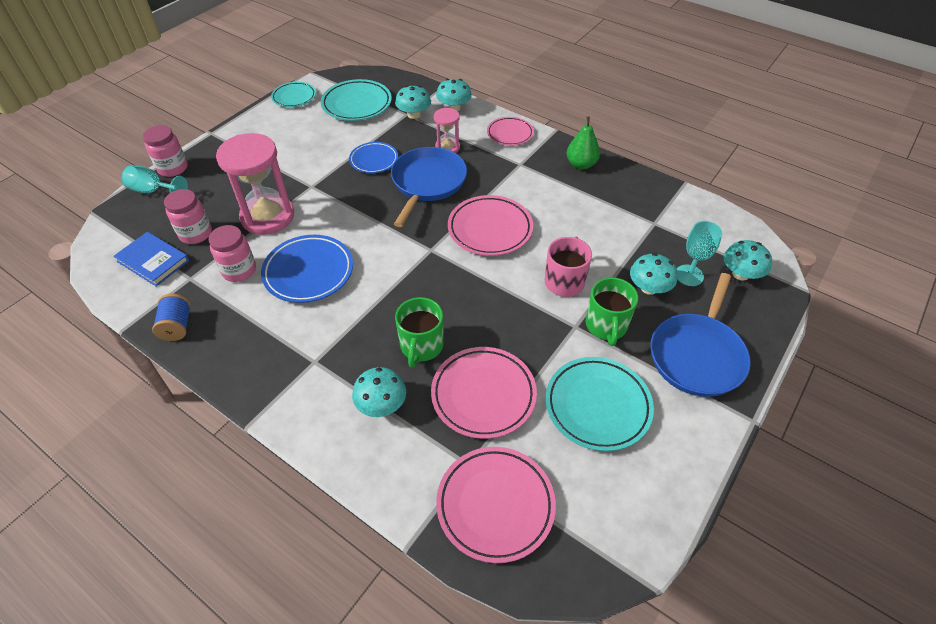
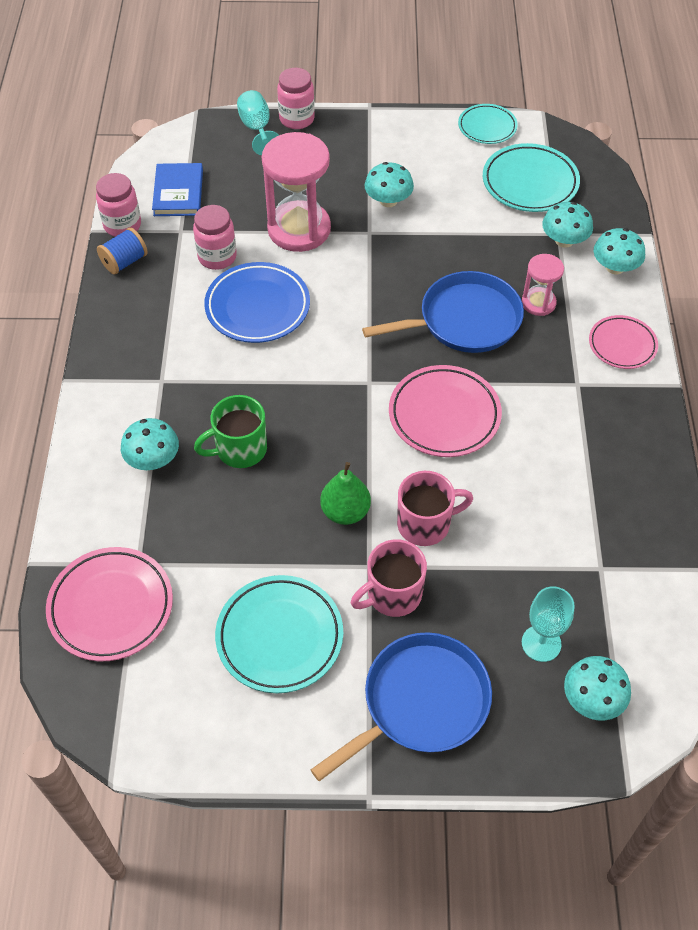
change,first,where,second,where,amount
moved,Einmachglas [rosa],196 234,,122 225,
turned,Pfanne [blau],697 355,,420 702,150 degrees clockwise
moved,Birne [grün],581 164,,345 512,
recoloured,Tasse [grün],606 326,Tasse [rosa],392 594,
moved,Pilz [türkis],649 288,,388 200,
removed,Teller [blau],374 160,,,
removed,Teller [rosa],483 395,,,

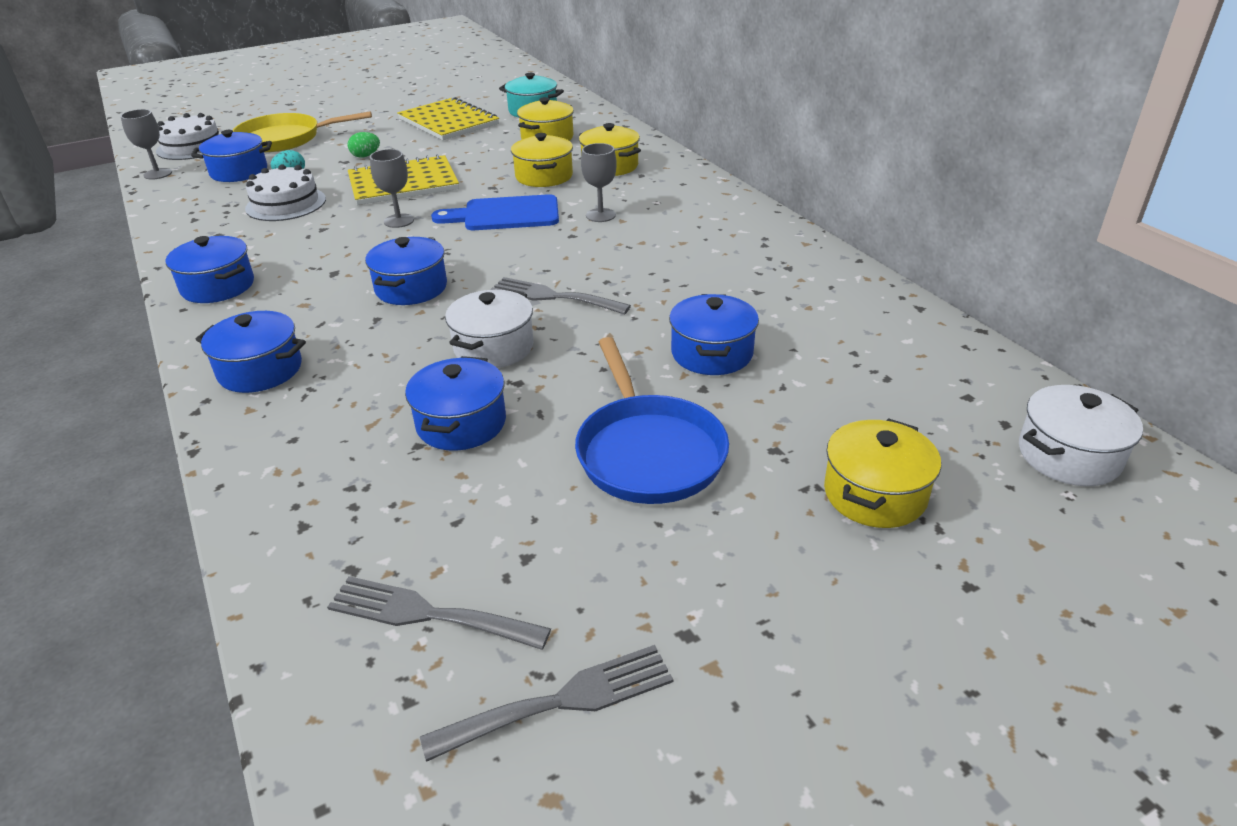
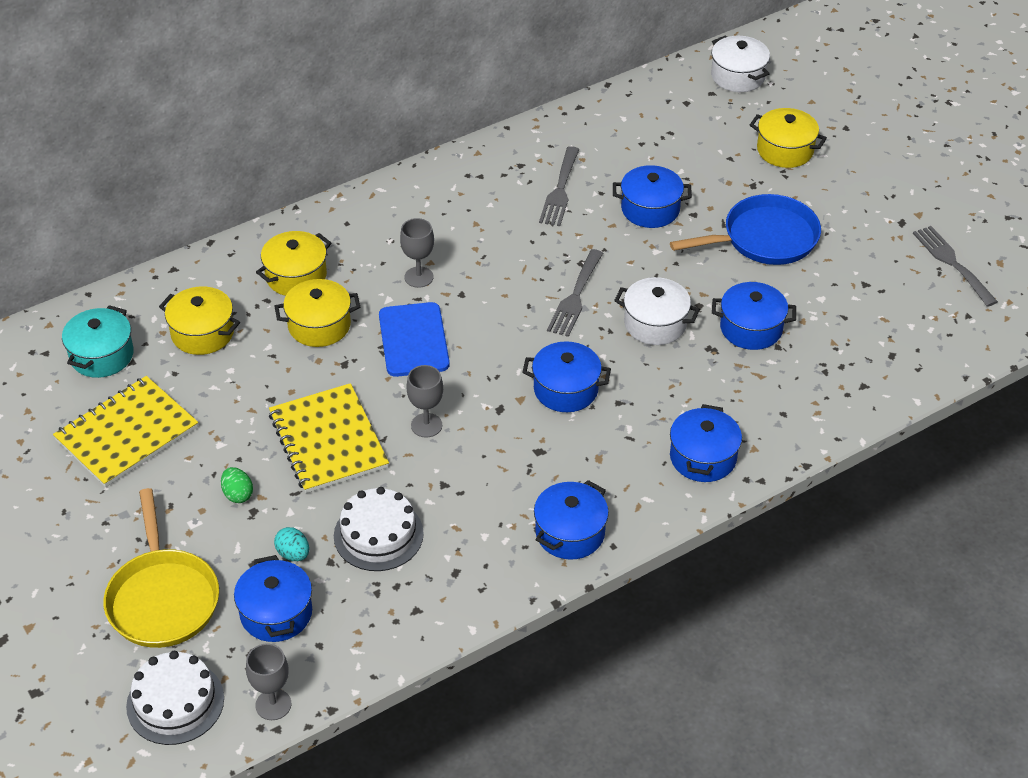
change,first,where,second,where,amount
moved,Gabel [grau],428 614,,560 190,

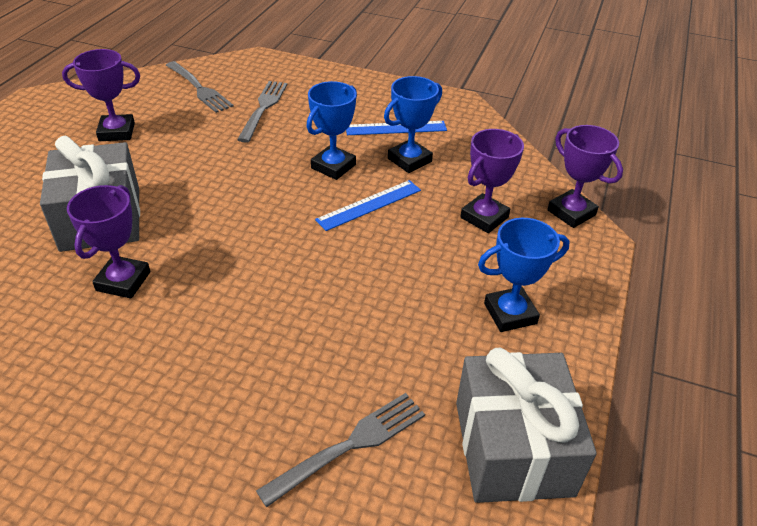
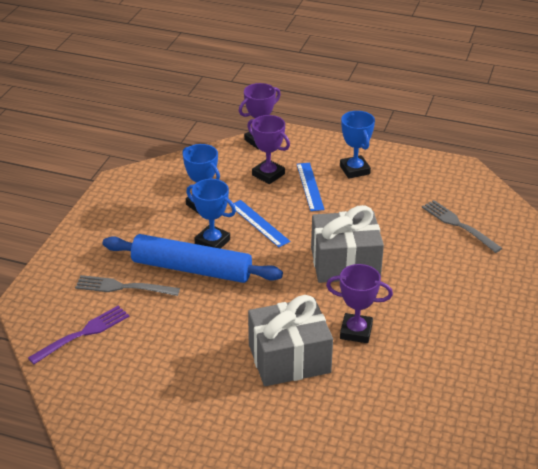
change,first,where,second,where,amount
recoloured,Gabel [grau],199 88,Gabel [lila],83 334,
added,,,Nudelholz [blau],191 269,
moved,Lineal [blau],396 128,,309 186,
moved,Geschenk [grau],512 447,,345 263,
removed,Pokal [lila],117 132,,,

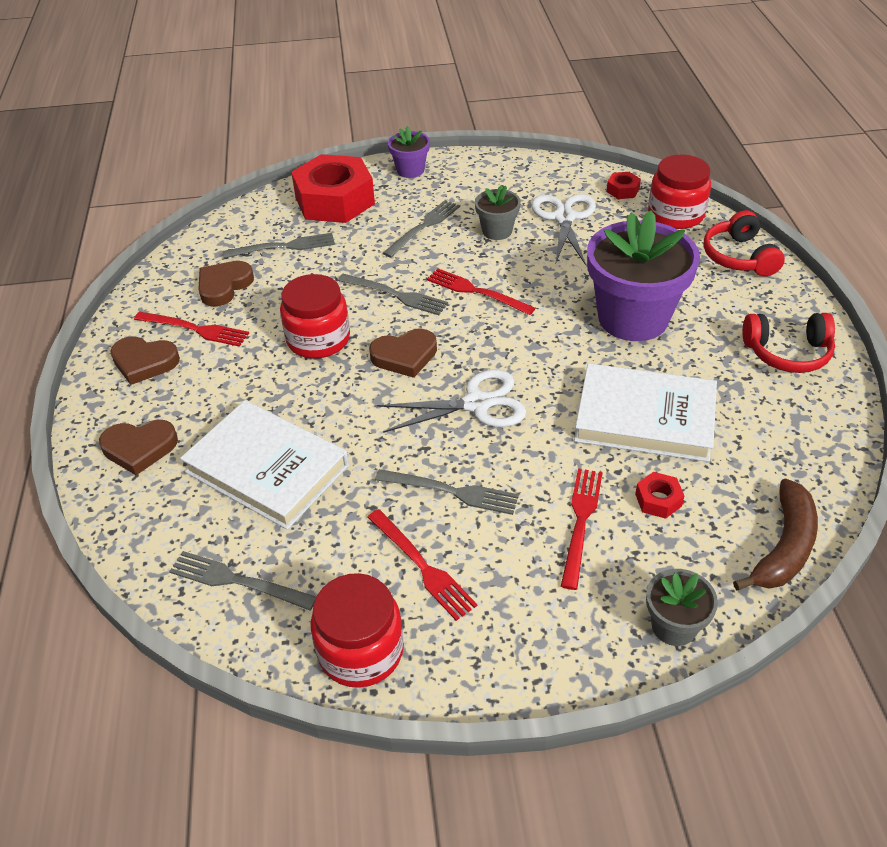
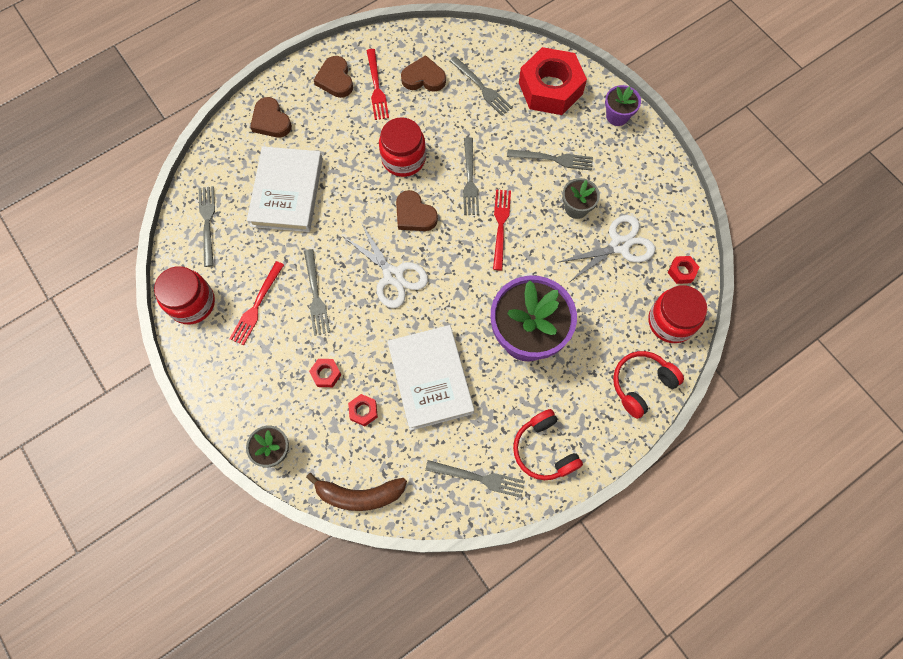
change,first,where,second,where,amount
replaced,Gabel [rot],581 522,Sechskantmutter [rot],326 374,
added,,,Gabel [grau],479 478,

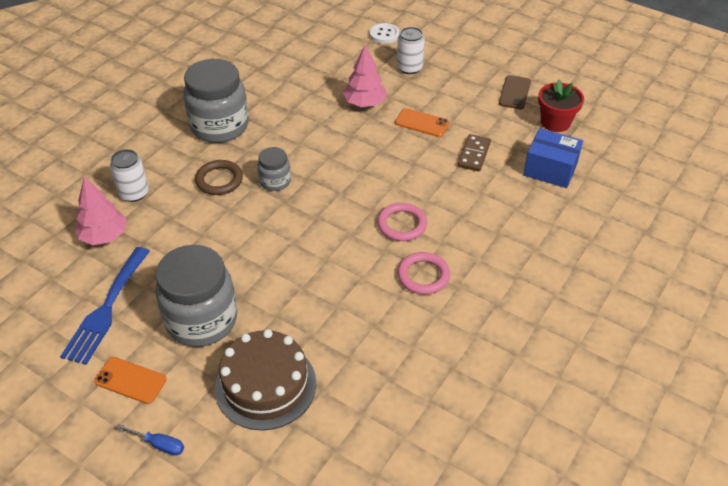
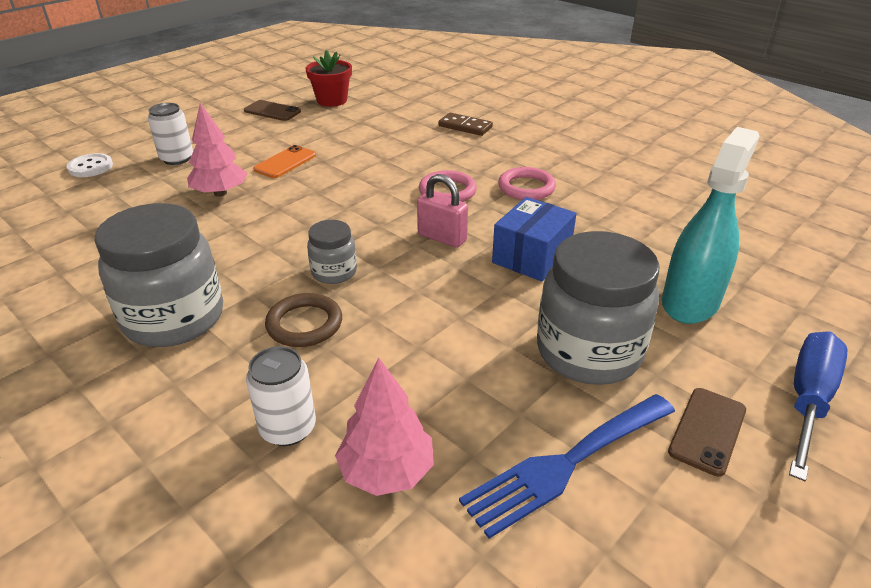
change,first,where,second,where,amount
added,,,Vorhängeschloss [rosa],442 238,
moved,Dominostein [braun],474 154,,465 127,
turned,Gabel [blau],106 309,,565 464,120 degrees clockwise
moved,Schachtel [blau],550 169,,531 256,
replaced,Kuchen [braun],265 385,Sprühflasche [türkis],690 302,
recoloured,Handy [orange],130 380,Handy [braun],707 431,
resized,Schraubenzieher [blau],159 445,,808 399,x1.96

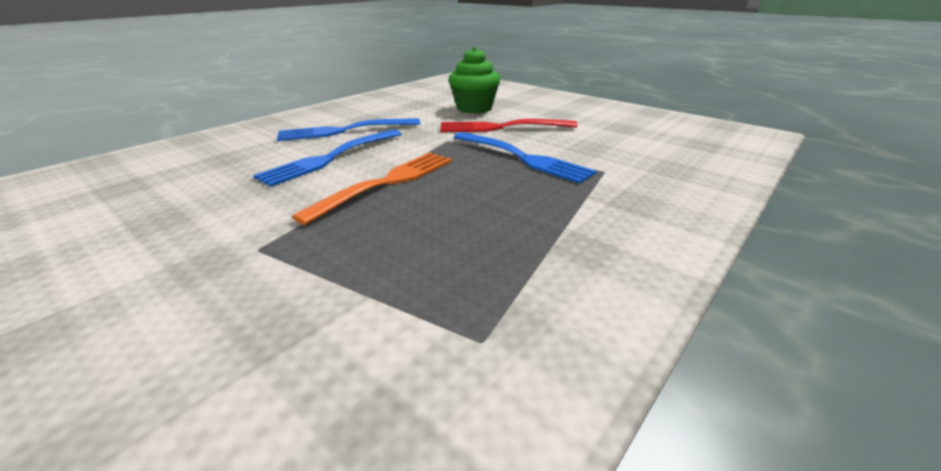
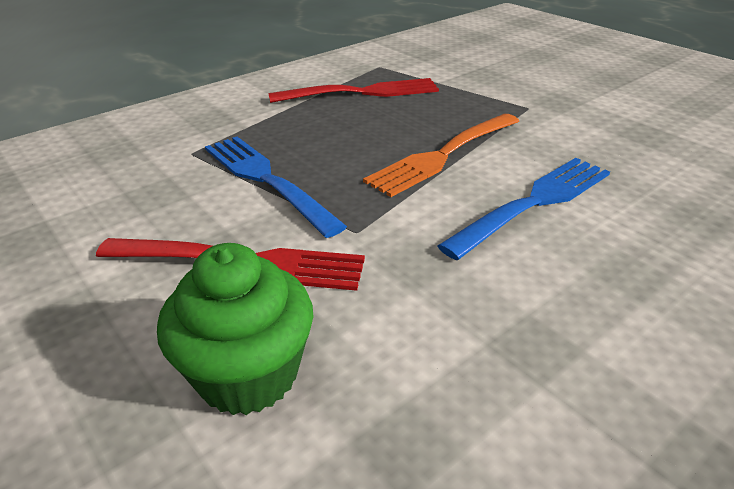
change,first,where,second,where,amount
added,,,Gabel [rot],360 93,
removed,Gabel [blau],345 130,,,

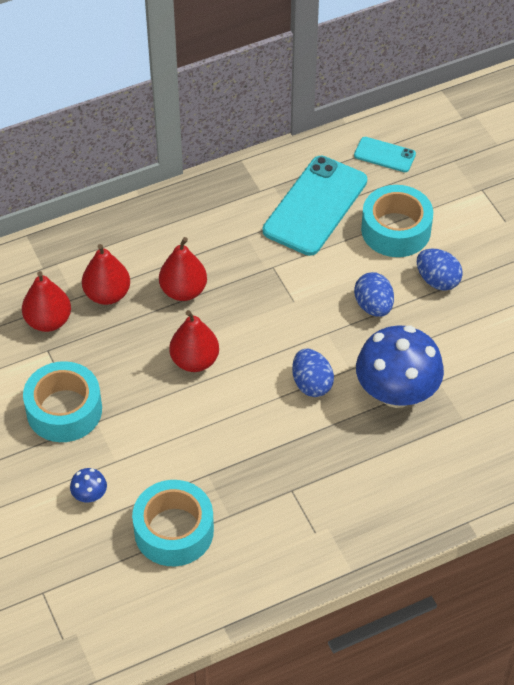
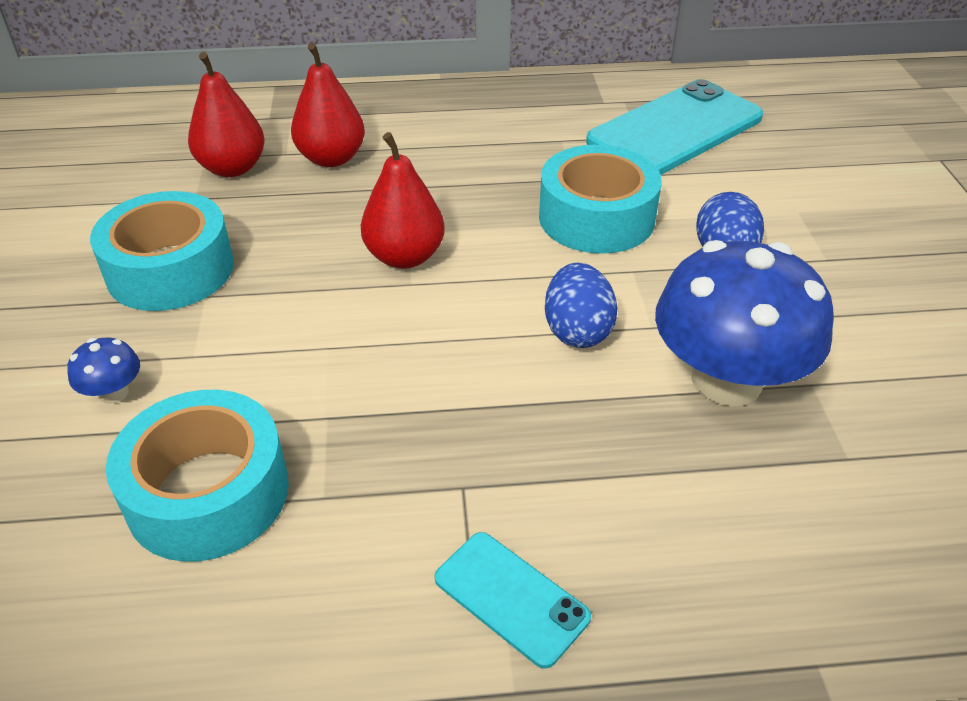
change,first,where,second,where,amount
moved,Handy [türkis],384 155,,511 598,
moved,Klebeband [türkis],396 230,,596 217,
removed,Birne [rot],183 291,,,
removed,Ei [blau],437 280,,,

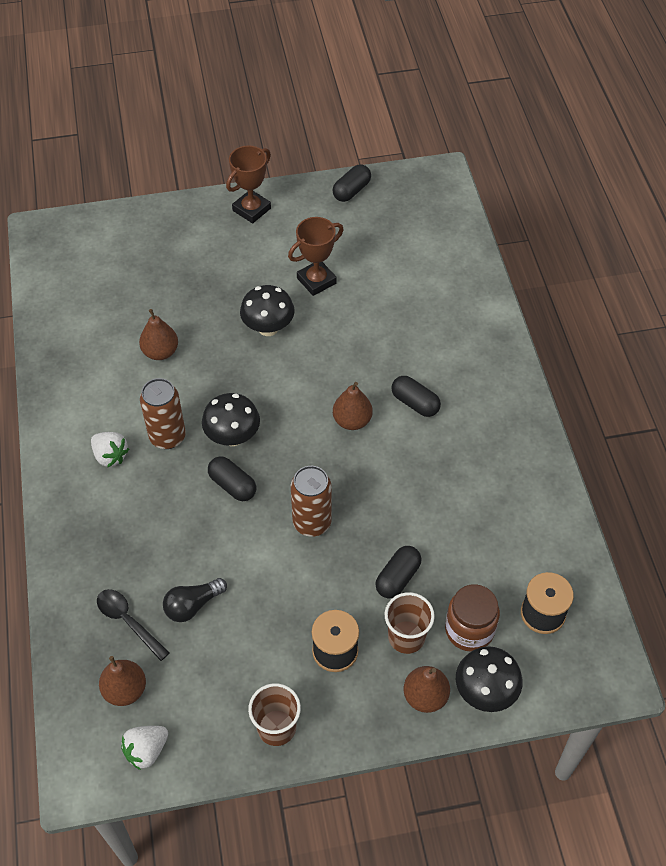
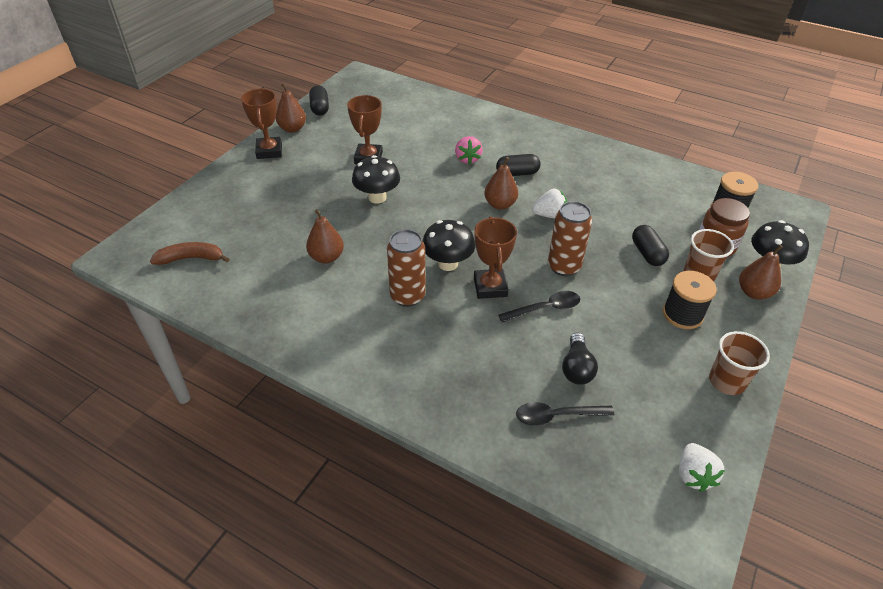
change,first,where,second,where,amount
added,,,Banane [braun],191 258,
moved,Birne [braun],125 690,,292 129,
added,,,Erdbeere [rosa],467 159,
replaced,Kapsel [schwarz],232 485,Pokal [braun],490 287,
added,,,Löffel [schwarz],545 308,
moved,Erdbeere [weiß],110 456,,549 215,

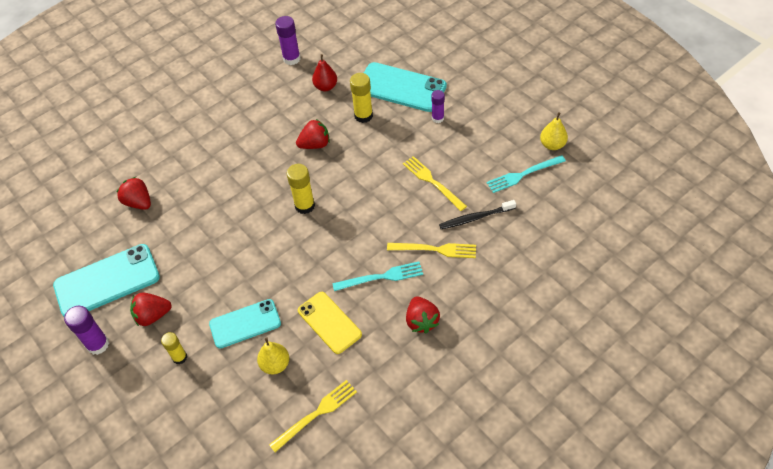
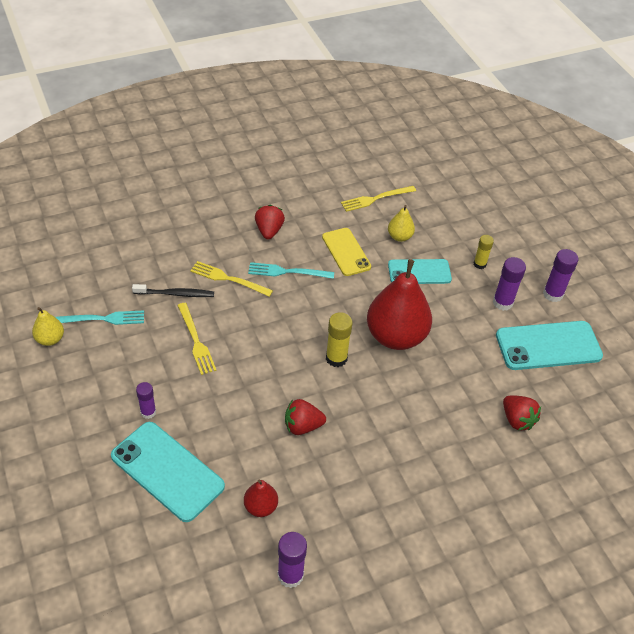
change,first,where,second,where,amount
added,,,Birne [rot],396 336,
replaced,Erdbeere [rot],153 315,Klebestift [lila],502 302,
removed,Klebestift [gelb],363 116,,,

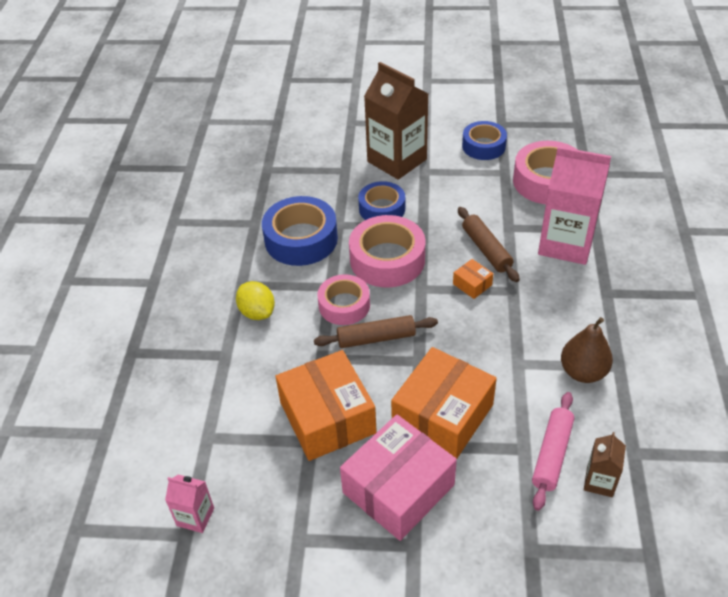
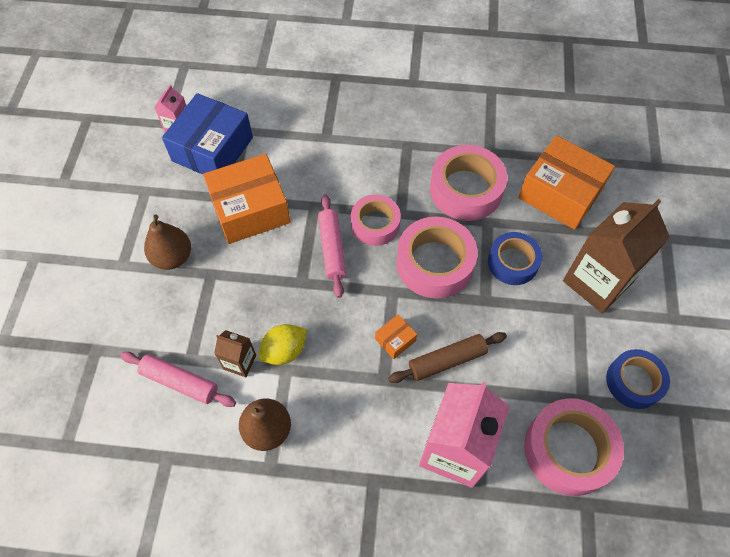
change,first,where,second,where,amount
replaced,Schachtel [rosa],398 488,Birne [braun],172 257,
added,,,Schachtel [blau],212 149,
moved,Getränkekarton [braun],599 481,,240 362,
moved,Zitrone [gelb],257 312,,284 351,
recoloured,Nudelholz [braun],376 338,Nudelholz [rosa],332 249,
recoloured,Klebeband [blau],301 239,Klebeband [rosa],466 189,
moved,Schachtel [orange],443 416,,560 193,

